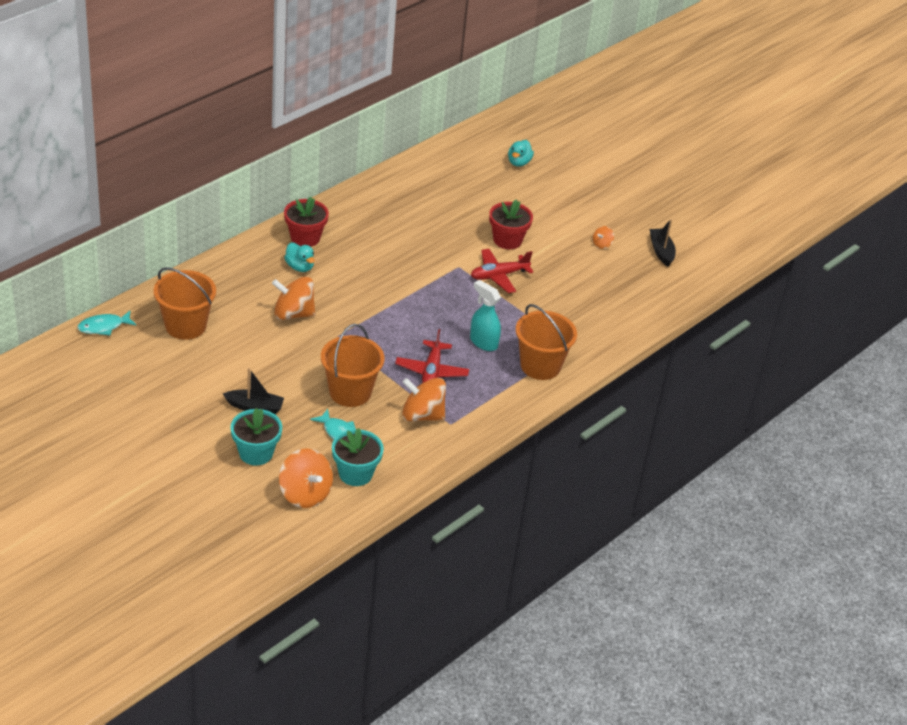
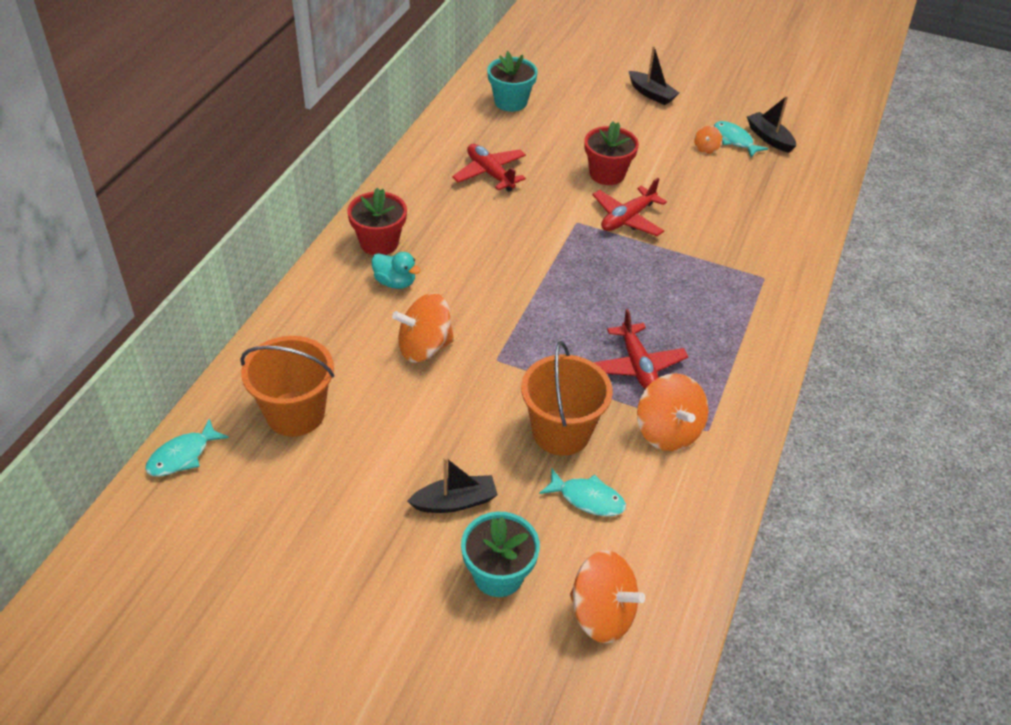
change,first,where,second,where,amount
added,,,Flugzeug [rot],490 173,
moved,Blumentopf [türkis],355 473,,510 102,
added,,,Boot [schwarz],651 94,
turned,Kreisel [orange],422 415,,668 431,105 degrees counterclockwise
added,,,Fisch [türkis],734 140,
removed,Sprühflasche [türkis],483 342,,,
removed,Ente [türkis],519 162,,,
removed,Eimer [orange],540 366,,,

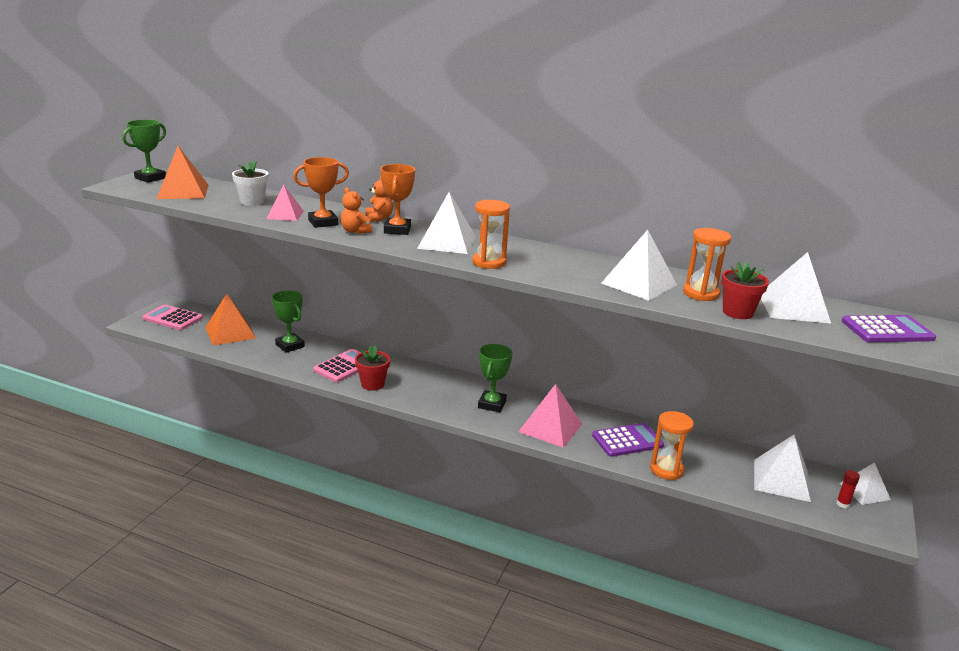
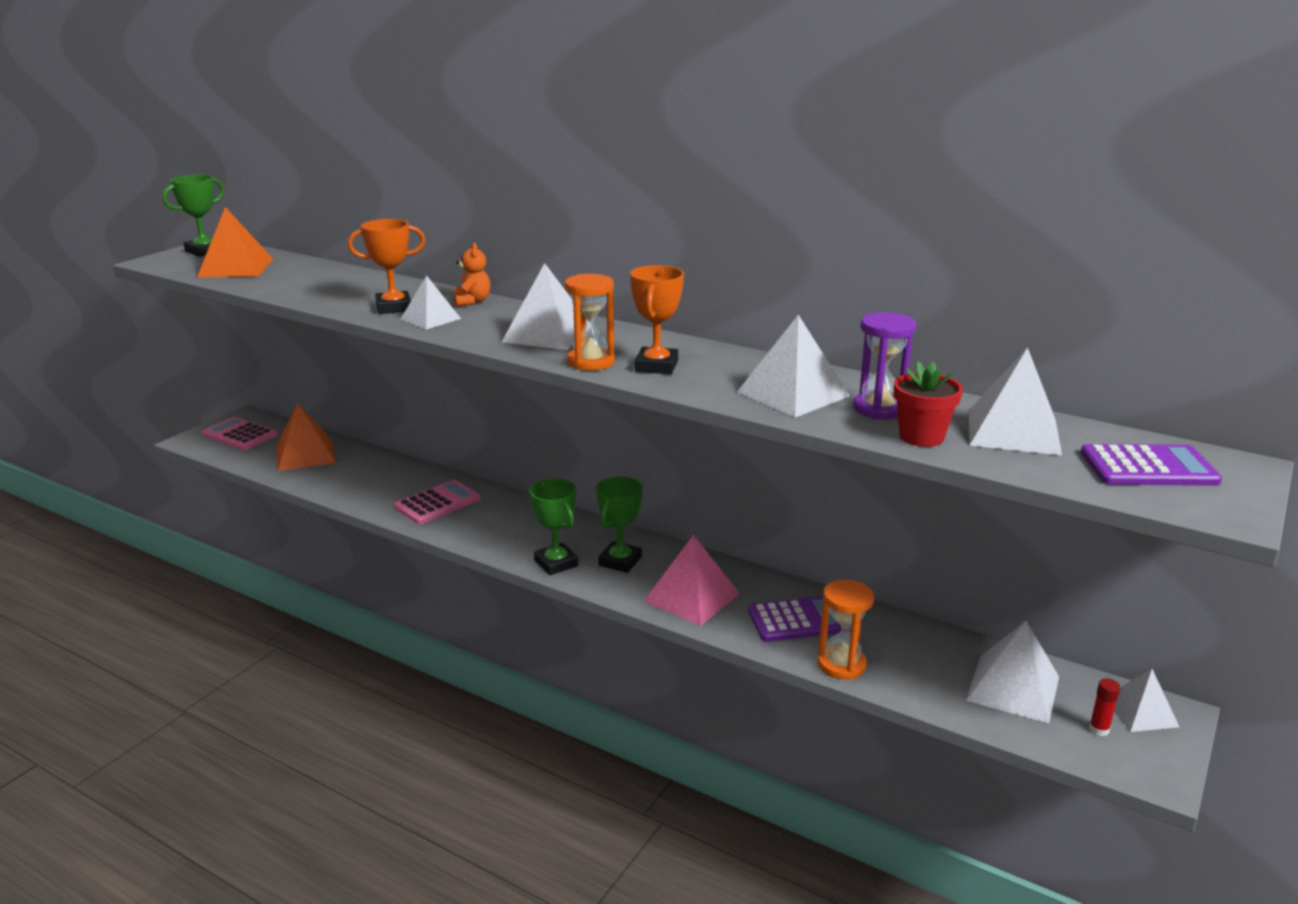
change,first,where,second,where,amount
replaced,Teddybär [orange],355 231,Pyramide [weiß],430 319,
moved,Pokal [grün],290 346,,556 563,
moved,Pokal [orange],397 230,,656 366,
recoloured,Sanduhr [orange],701 294,Sanduhr [lila],879 409,
removed,Blumentopf [weiß],252 202,,,
removed,Pyramide [rosa],285 215,,,
removed,Blumentopf [rot],372 384,,,

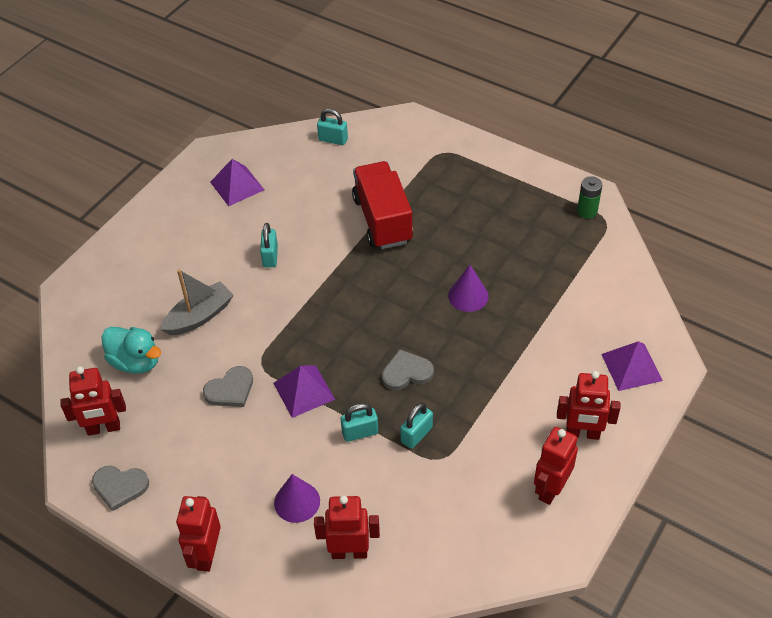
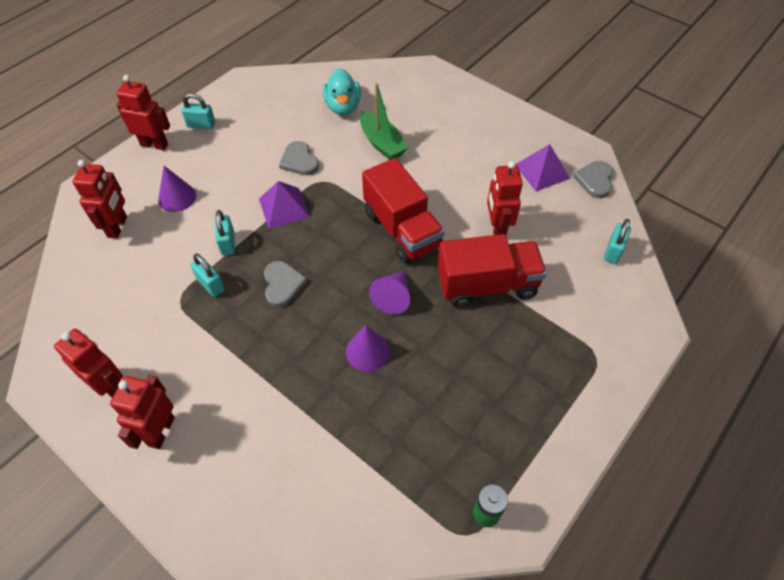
change,first,where,second,where,amount
moved,Vorhängeschloss [türkis],270 256,,201 125,
turned,Ente [türkis],136 362,,343 107,45 degrees counterclockwise
recoloured,Boot [grau],199 316,Boot [grün],382 143,
added,,,Lastwagen [rot],402 229,
added,,,Kegel [lila],393 297,
moved,Roboter [rot],103 428,,497 228,
moved,Herz [grau],120 487,,595 180,
removed,Pyramide [lila],631 367,,,

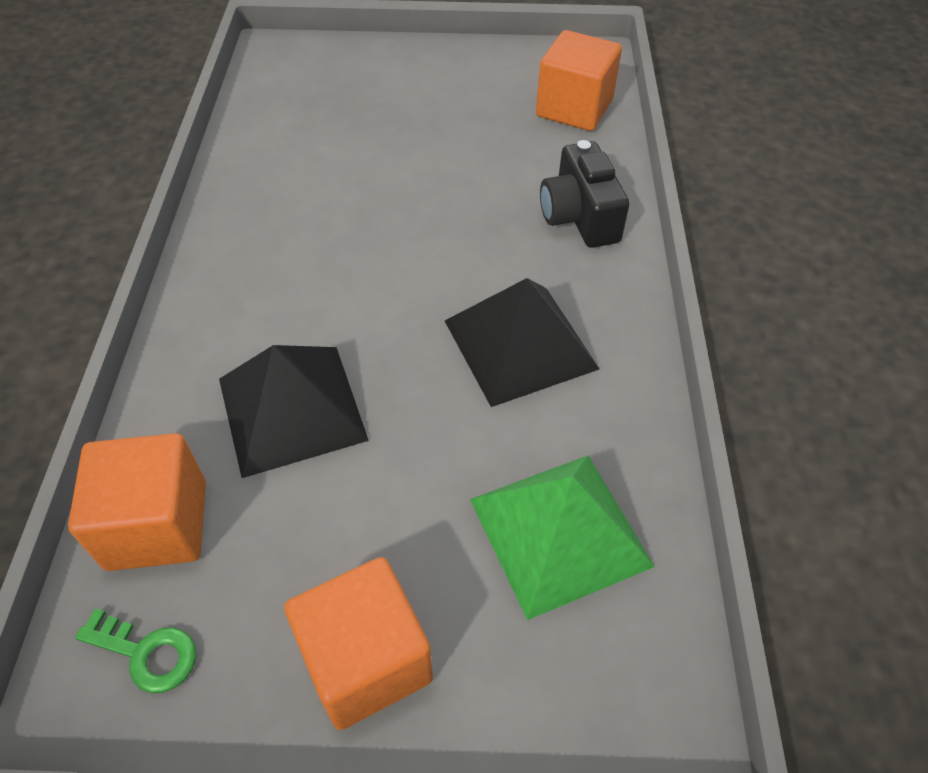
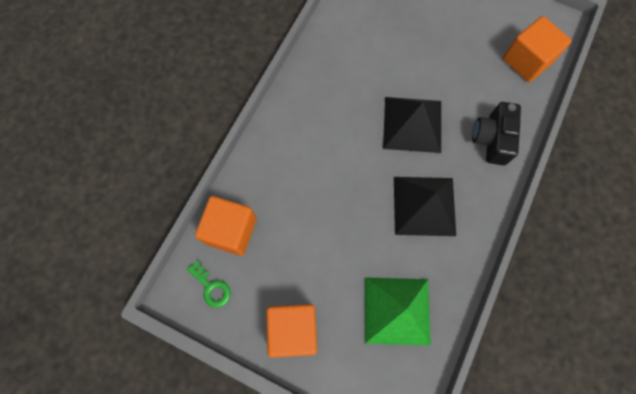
change,first,where,second,where,amount
moved,Pyramide [schwarz],291 409,,412 124,

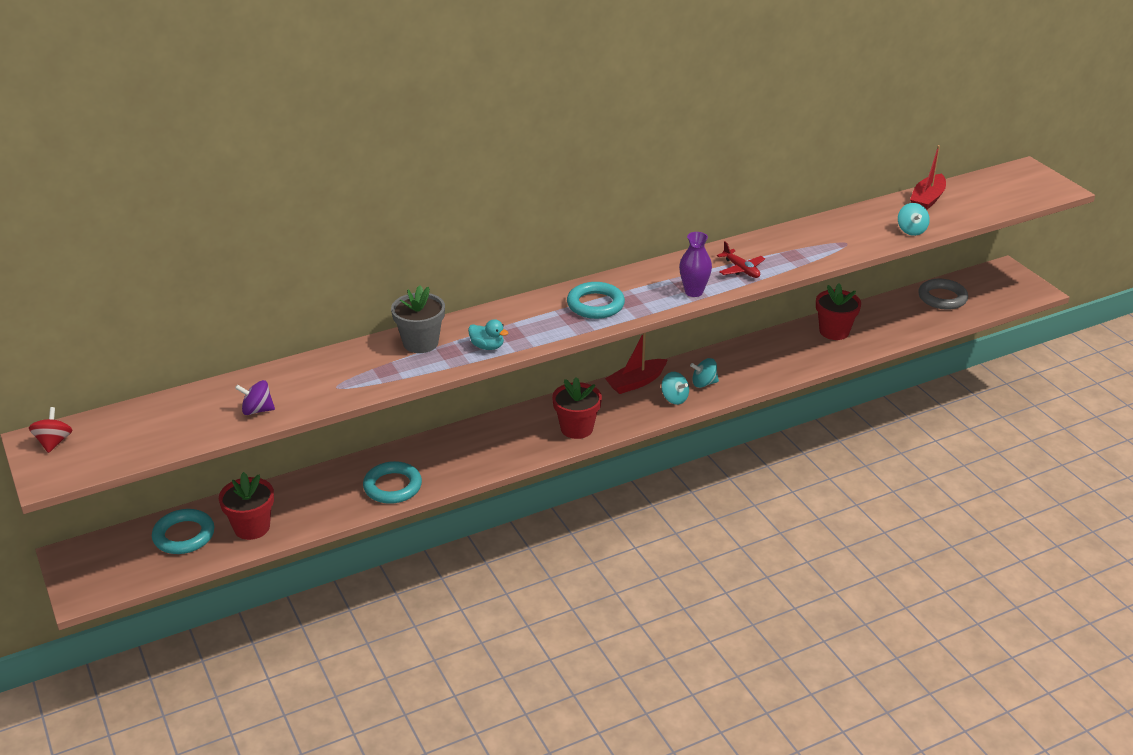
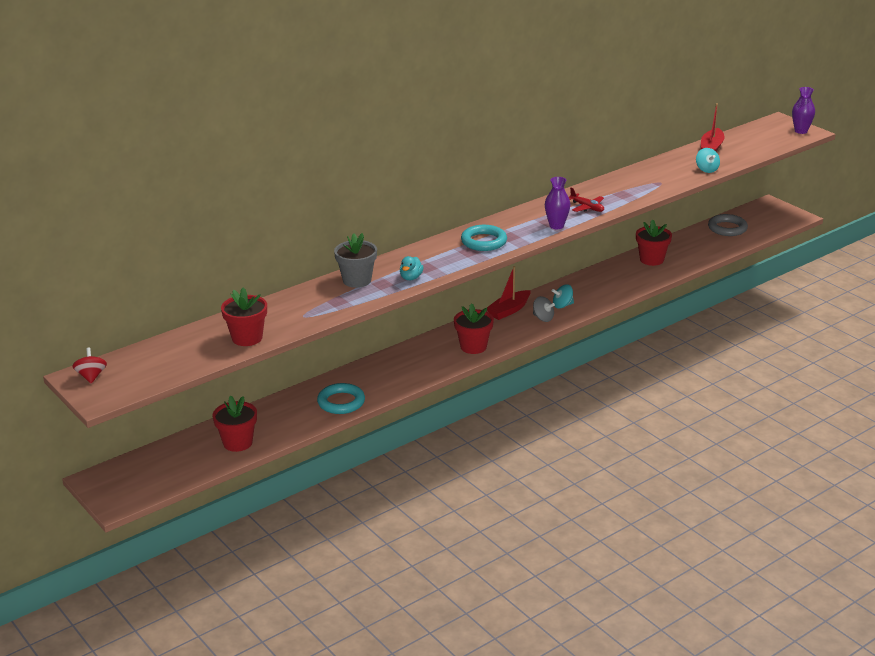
change,first,where,second,where,amount
replaced,Kreisel [lila],257 410,Blumentopf [rot],247 338,
turned,Ente [türkis],487 347,,411 278,90 degrees clockwise
recoloured,Kreisel [türkis],674 398,Kreisel [grau],543 318,
added,,,Vase [lila],801 131,
removed,Ring [türkis],184 535,,,

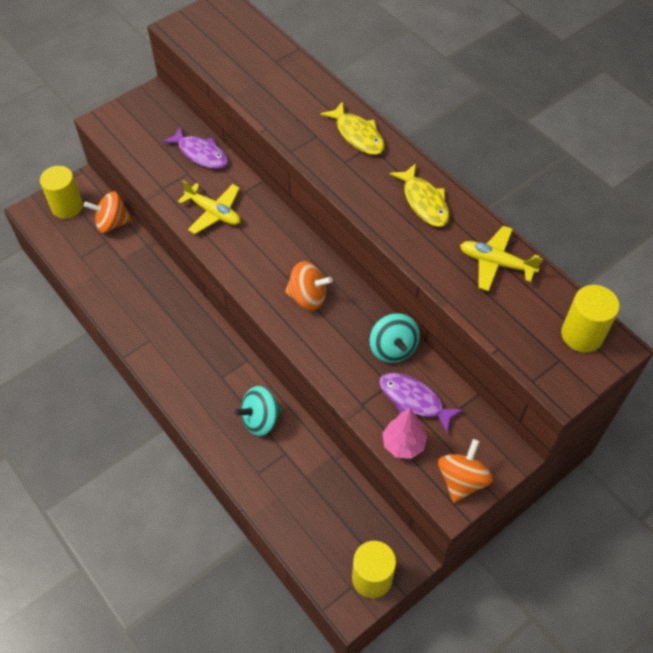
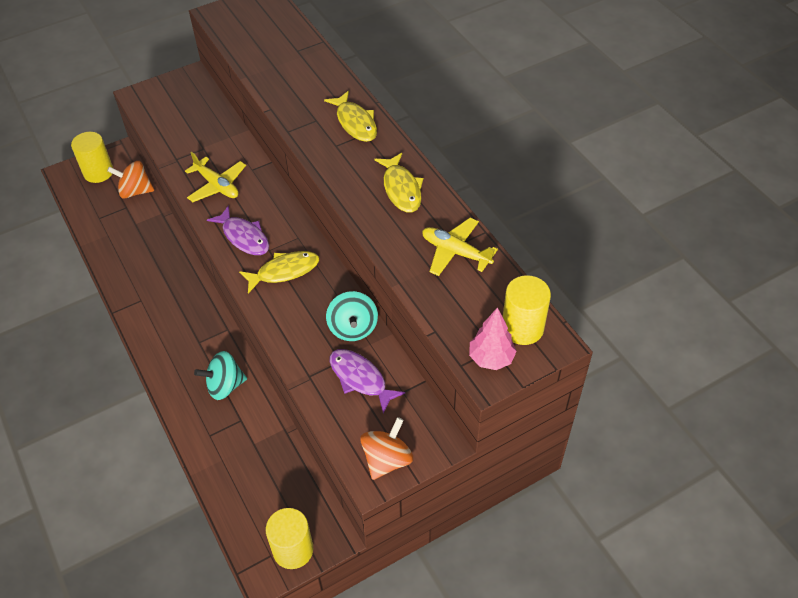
change,first,where,second,where,amount
moved,Fisch [lila],200 154,,244 237,
replaced,Kreisel [orange],308 297,Fisch [gelb],284 271,
moved,Baum [rosa],403 444,,491 358,

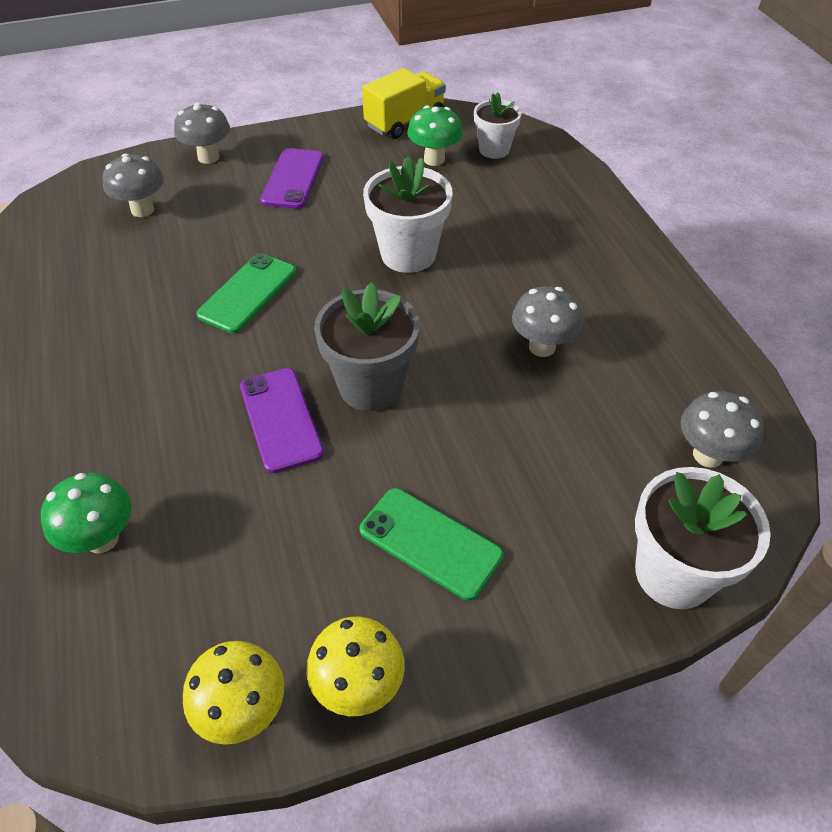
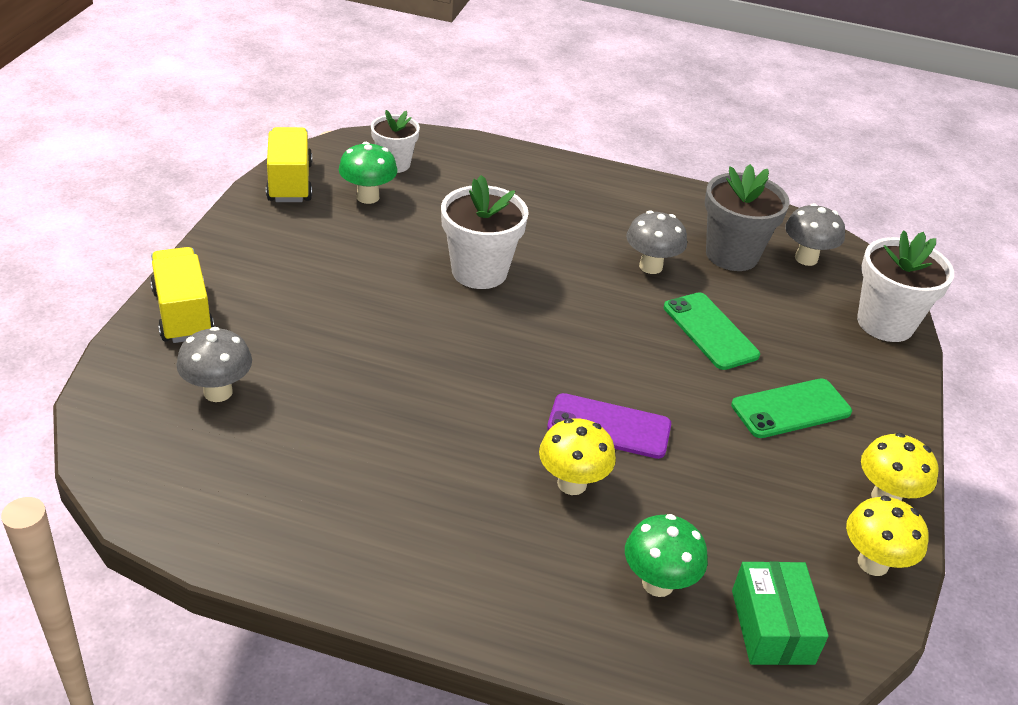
change,first,where,second,where,amount
replaced,Pilz [grau],208 157,Lastwagen [gelb],183 314,
added,,,Pilz [gelb],572 483,
moved,Handy [grün],248 293,,710 331,
moved,Blumentopf [grau],371 386,,731 255,
added,,,Schachtel [grün],772 626,
removed,Handy [lila],293 179,,,

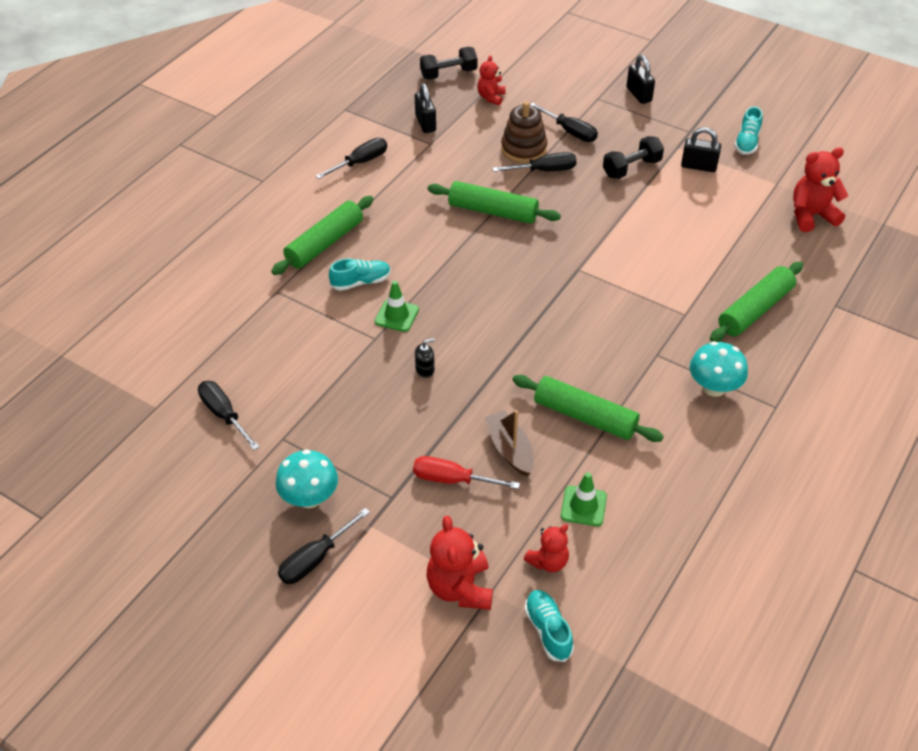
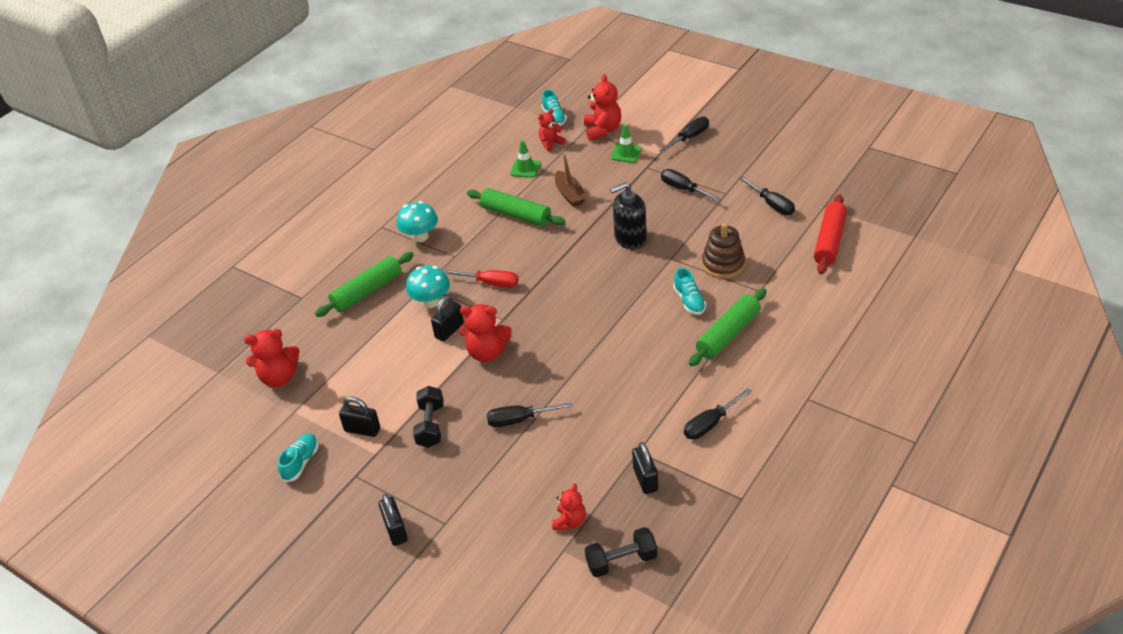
change,first,where,second,where,amount
moved,Pilz [türkis],309 497,,431 301,
turned,Hantel [schwarz],631 168,,430 425,60 degrees counterclockwise
added,,,Vorhängeschloss [schwarz],449 330,
moved,Schraubenzieher [rot],453 480,,490 283,
added,,,Teddybär [rot],487 352,
resized,Seifenspender [schwarz],425 370,,630 238,x2.21
moved,Leitkegel [grün],396 315,,626 153,
moved,Schraubenzieher [schwarz],569 131,,684 189,
turned,Schuh [türkis],361 282,,689 301,90 degrees counterclockwise
moved,Stapelspielzeug [braun],523 149,,723 264,
added,,,Nudelholz [rot],829 241,
removed,Nudelholz [grün],493 211,,,

